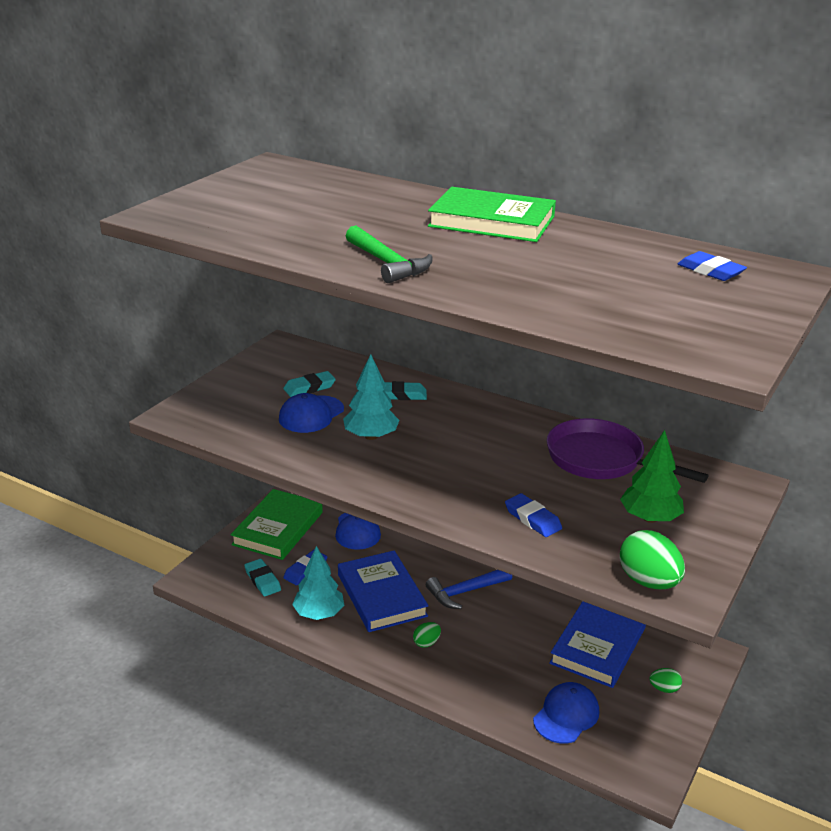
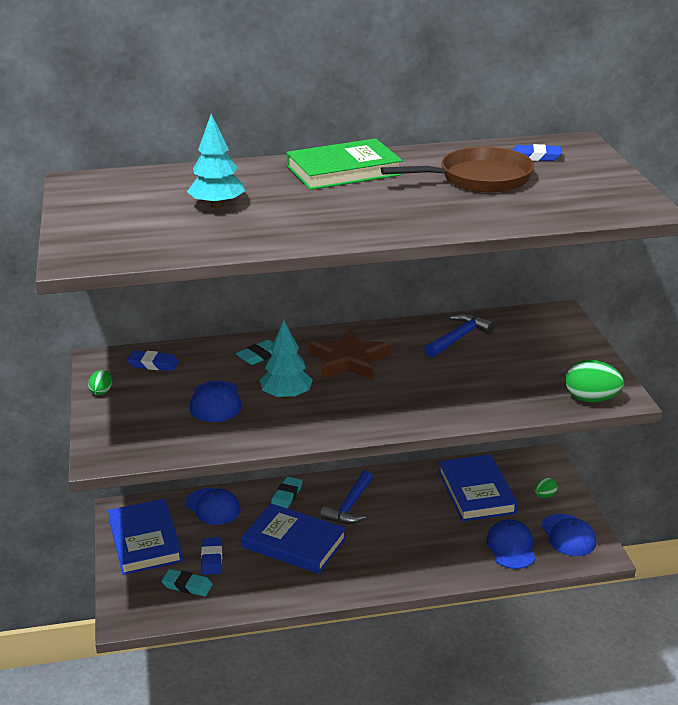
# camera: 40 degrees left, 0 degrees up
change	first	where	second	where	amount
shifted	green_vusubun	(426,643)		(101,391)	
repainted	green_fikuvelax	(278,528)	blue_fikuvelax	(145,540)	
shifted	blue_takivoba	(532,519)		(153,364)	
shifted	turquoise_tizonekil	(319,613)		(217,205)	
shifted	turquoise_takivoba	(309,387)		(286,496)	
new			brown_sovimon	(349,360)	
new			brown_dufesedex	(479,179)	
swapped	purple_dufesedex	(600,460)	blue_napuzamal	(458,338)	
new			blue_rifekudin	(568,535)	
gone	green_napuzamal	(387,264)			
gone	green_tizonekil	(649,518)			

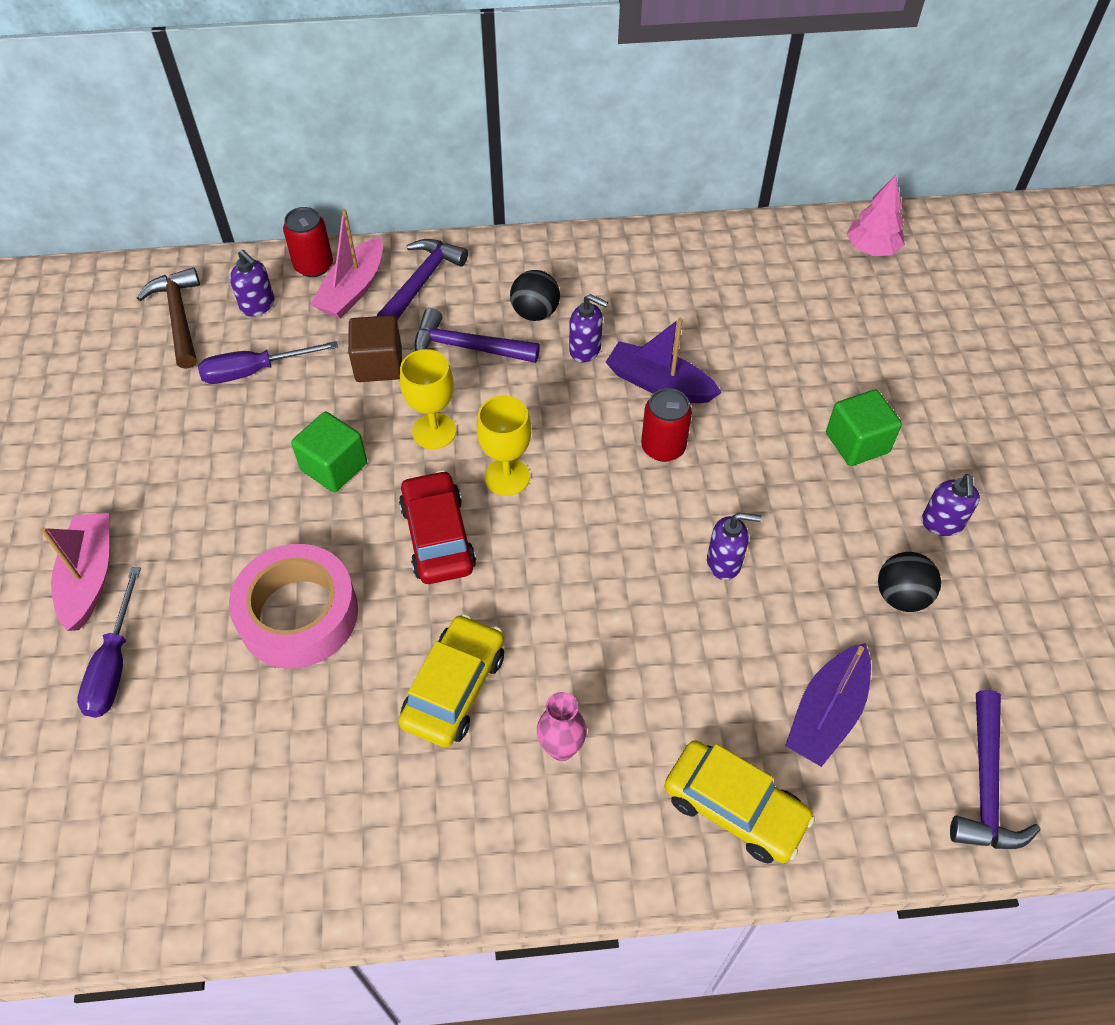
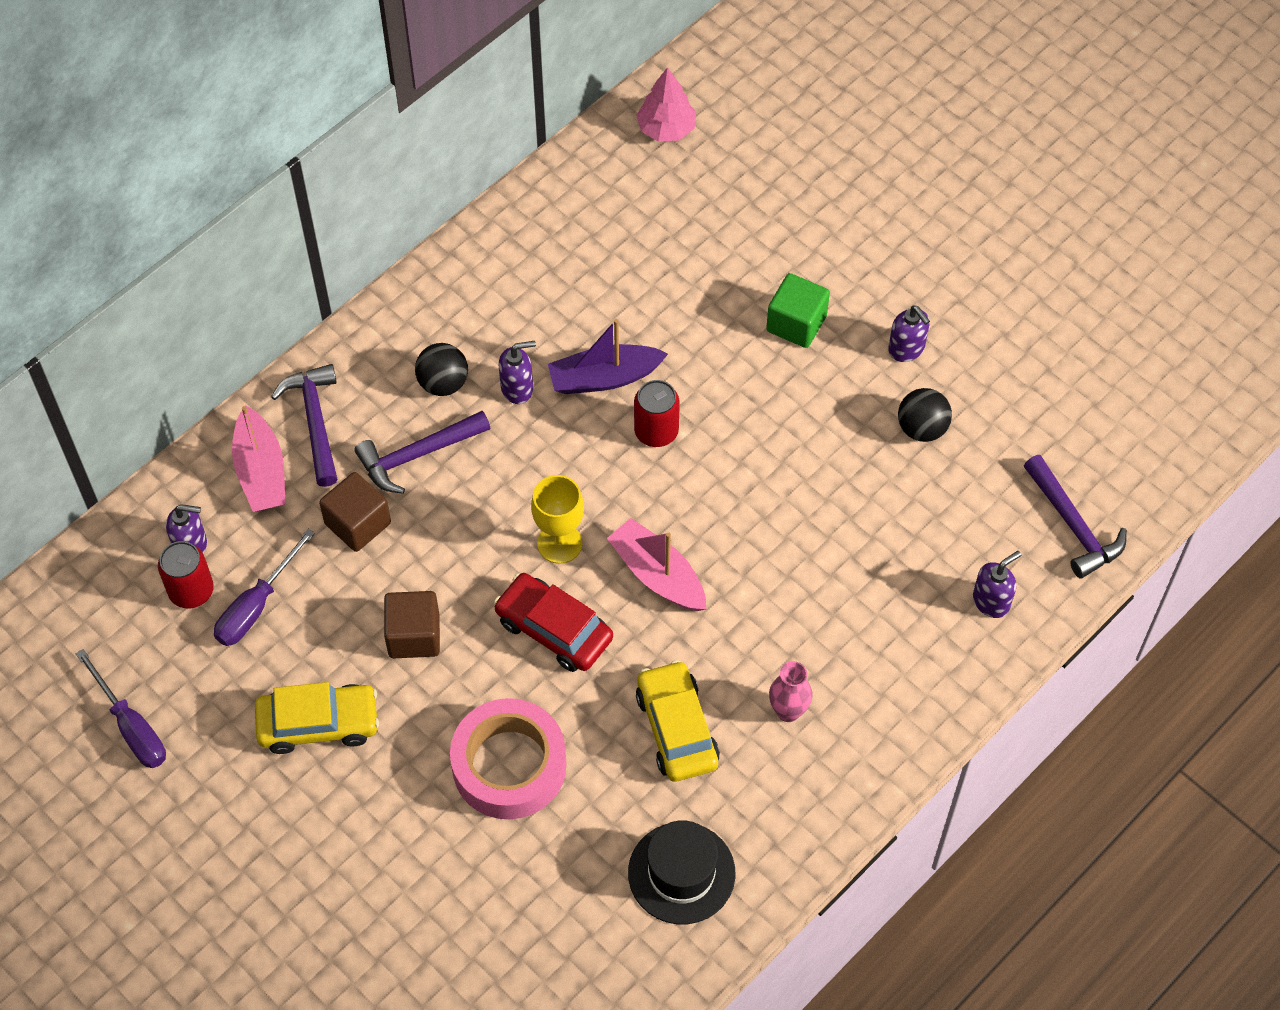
# camera: 40 degrees left, 5 degrees up
change	first	where	second	where	amount
shifted	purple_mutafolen	(114,664)		(131,727)	
shifted	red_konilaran	(314,266)		(191,591)	
shifted	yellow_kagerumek	(735,808)		(318,723)	
repainted	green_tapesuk	(334,467)	brown_tapesuk	(414,635)	
shifted	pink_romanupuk	(89,577)		(657,574)	
new			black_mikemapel	(681,873)	
shifted	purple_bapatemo	(724,562)		(991,601)	
gone	brown_napuzamal	(179,317)			
gone	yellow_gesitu	(434,431)			
gone	purple_romanupuk	(826,714)			

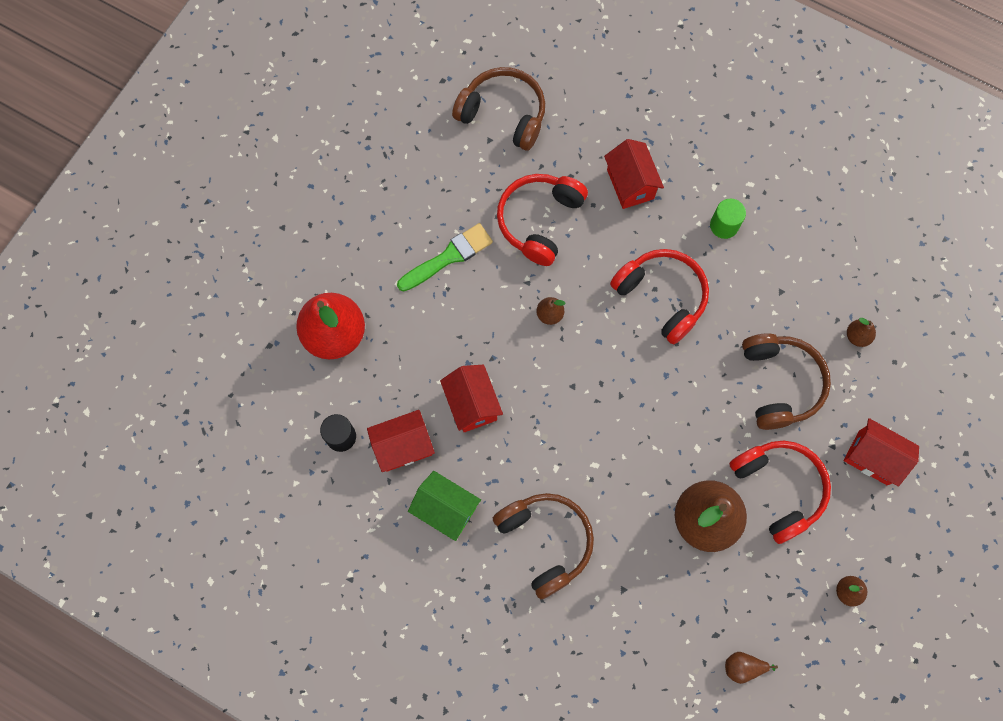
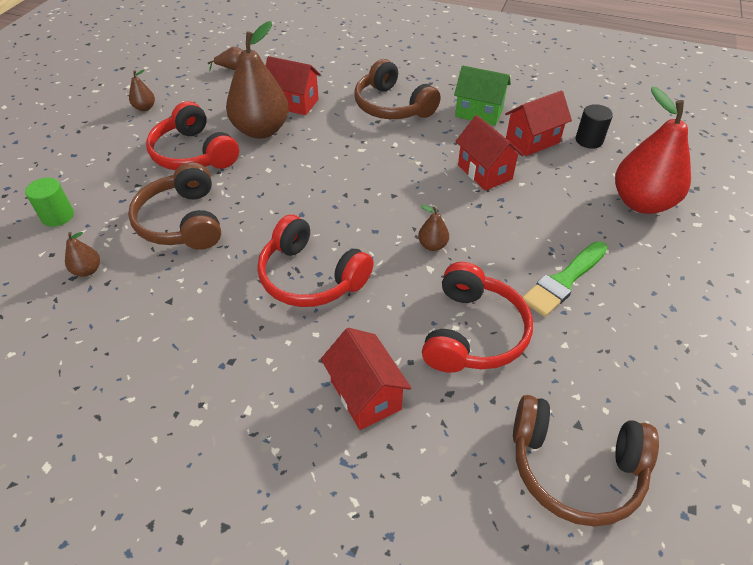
# camera: 170 degrees right, 25 degrees down
change	first	where	second	where	amount
shifted	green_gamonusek	(724,225)		(58,216)	
shifted	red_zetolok	(873,457)		(294,103)	

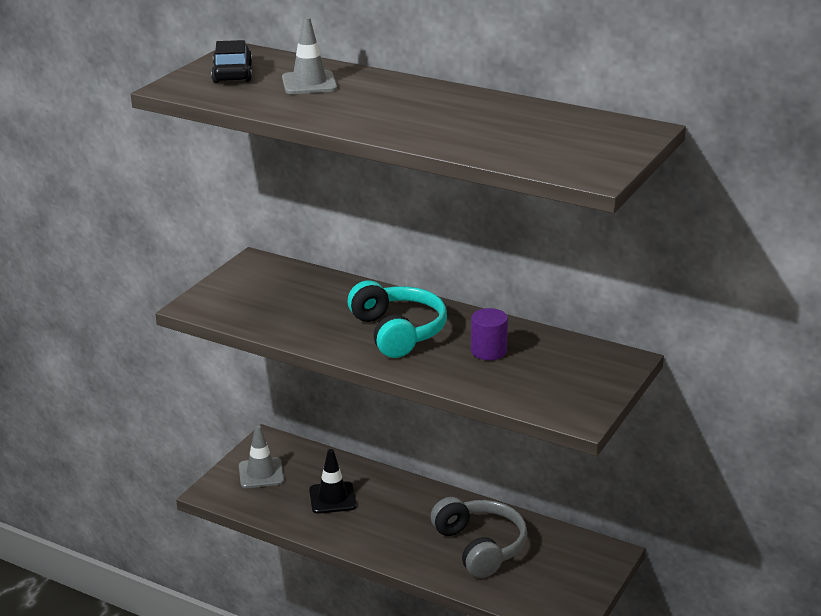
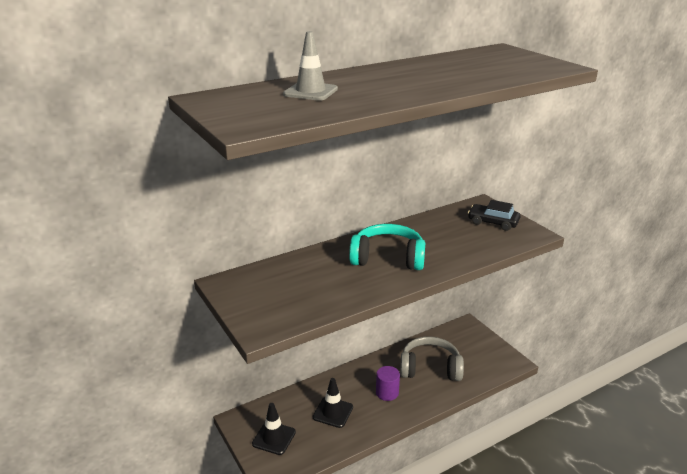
# camera: 60 degrees left, 0 degrees up
change	first	where	second	where	amount
repainted	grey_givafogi	(261,473)	black_givafogi	(274,438)	
shifted	purple_gamonusek	(488,351)		(387,393)	
shifted	black_kagerumek	(232,73)		(493,222)	

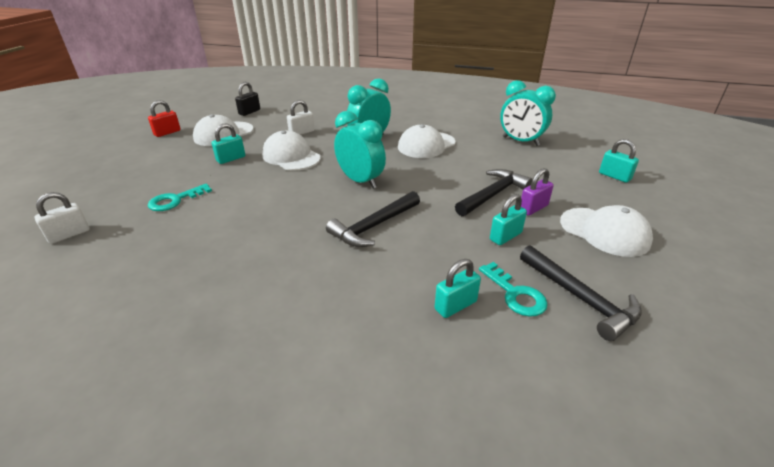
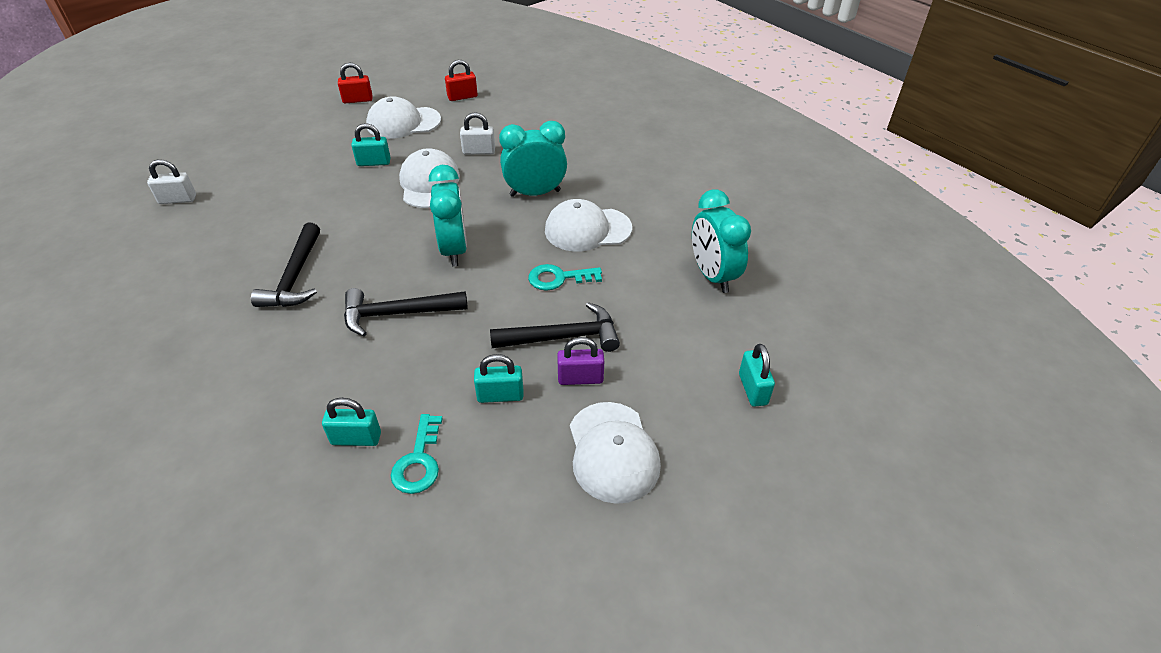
# camera: 35 degrees right, 10 degrees up
change	first	where	second	where	amount
shifted	black_napuzamal	(580,298)		(295,277)	
repainted	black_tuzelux	(249,112)	red_tuzelux	(462,97)	
shifted	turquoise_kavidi	(175,200)		(558,278)	

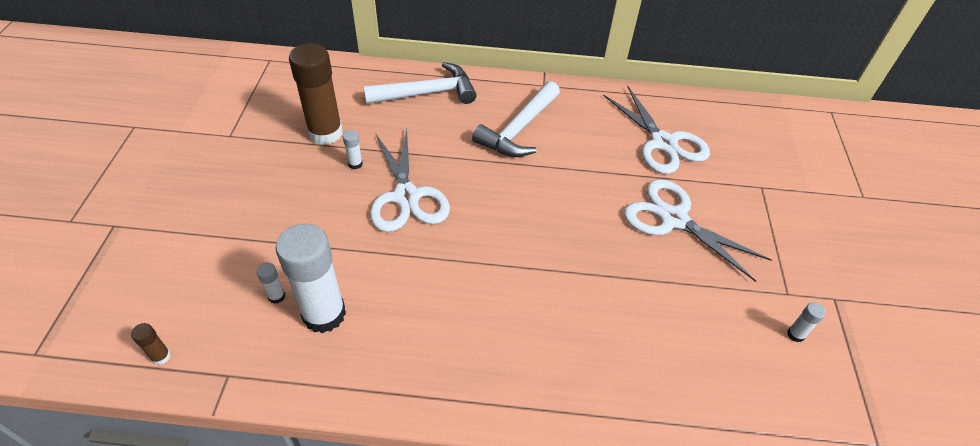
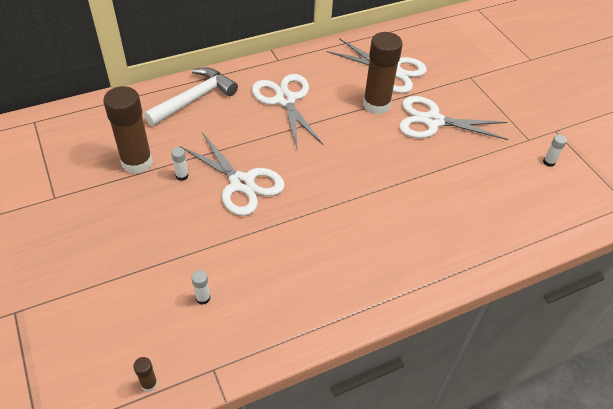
# camera: 30 degrees left, 0 degrees up
change	first	where	second	where	amount
swapped	white_napuzamal	(519,129)	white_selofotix	(285,100)	
new			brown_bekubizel	(376,104)	
gone	white_bekubizel	(324,314)			

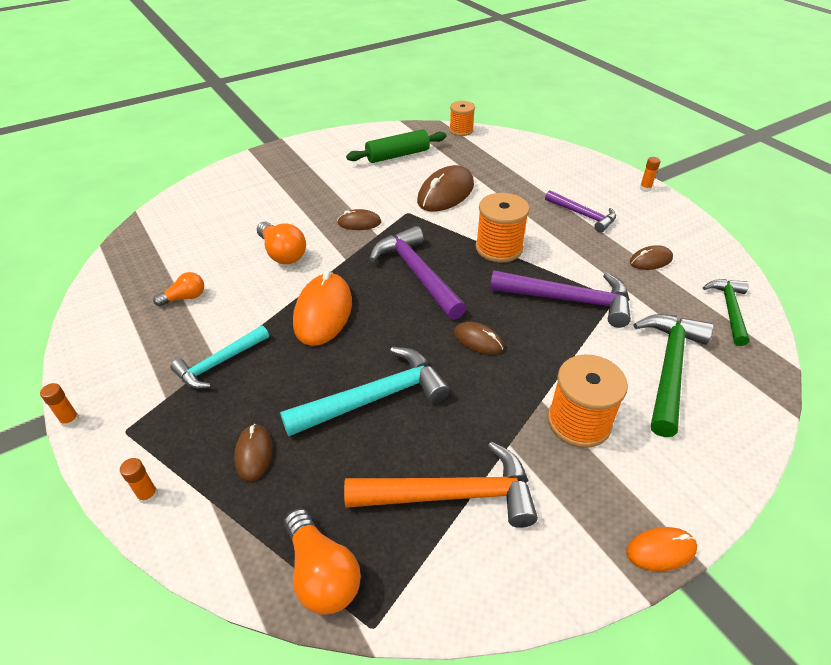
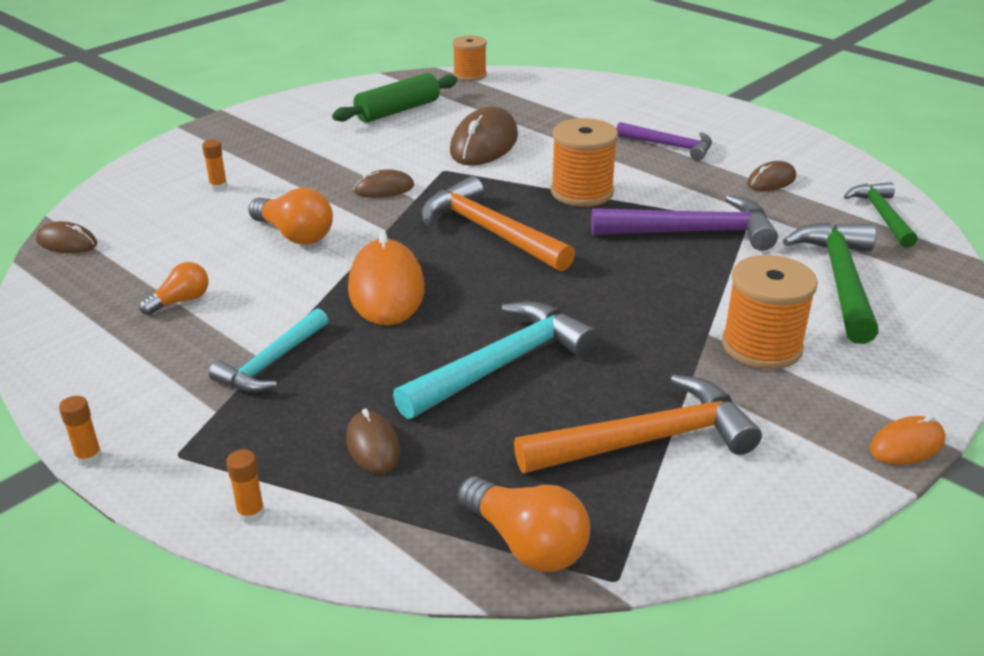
# camera: 15 degrees left, 10 degrees down
change	first	where	second	where	amount
shifted	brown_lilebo	(478,340)		(67,242)	
shifted	orange_bekubizel	(645,188)		(218,186)	
repainted	purple_napuzamal	(417,274)	orange_napuzamal	(490,232)	

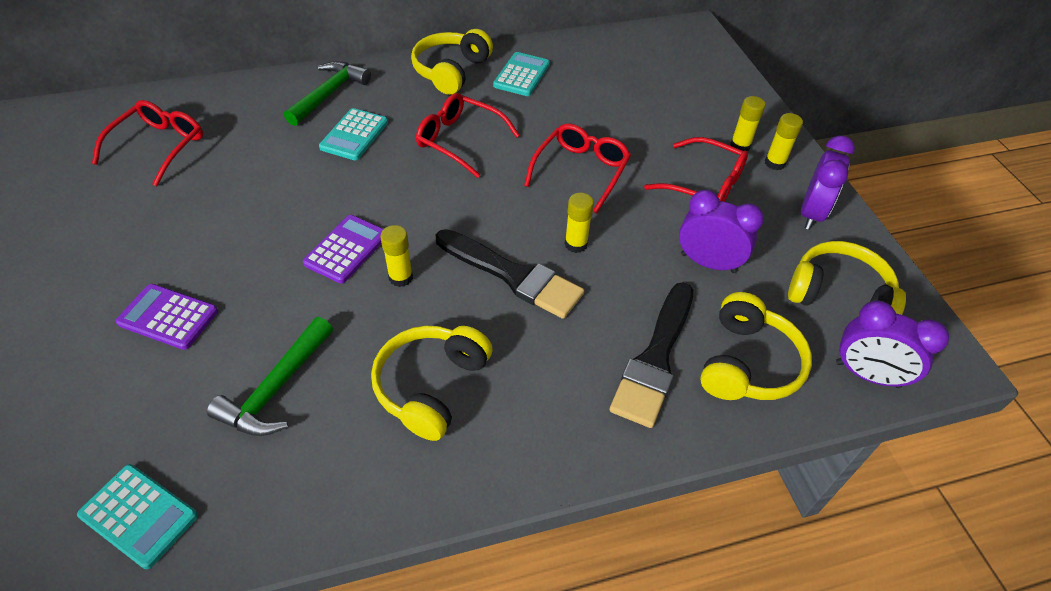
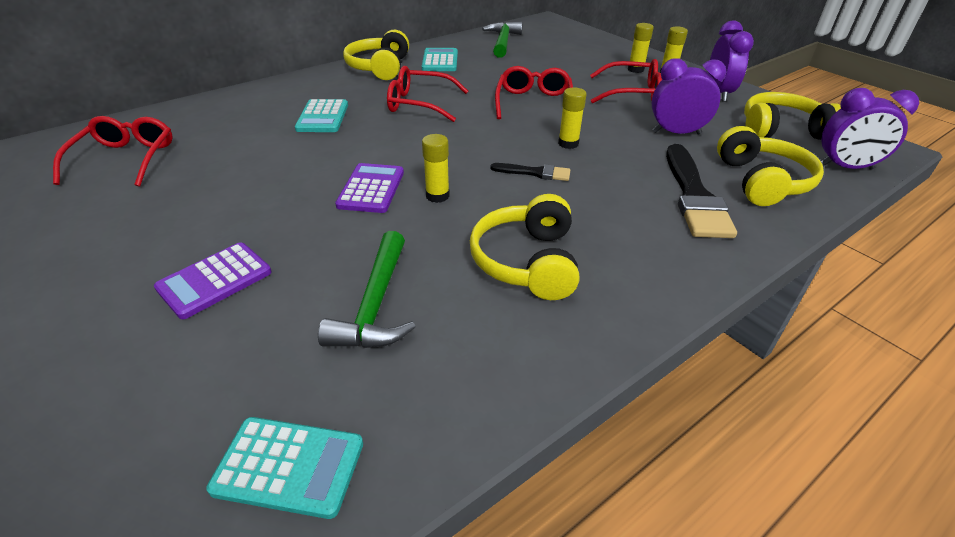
# camera: 20 degrees left, 10 degrees down
change	first	where	second	where	amount
rotated	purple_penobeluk	(168,317)		(215,280)	45 degrees counterclockwise
shifted	green_napuzamal	(329,94)		(503,42)	
scaled	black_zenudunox	(513,276)		(535,173)	x0.51

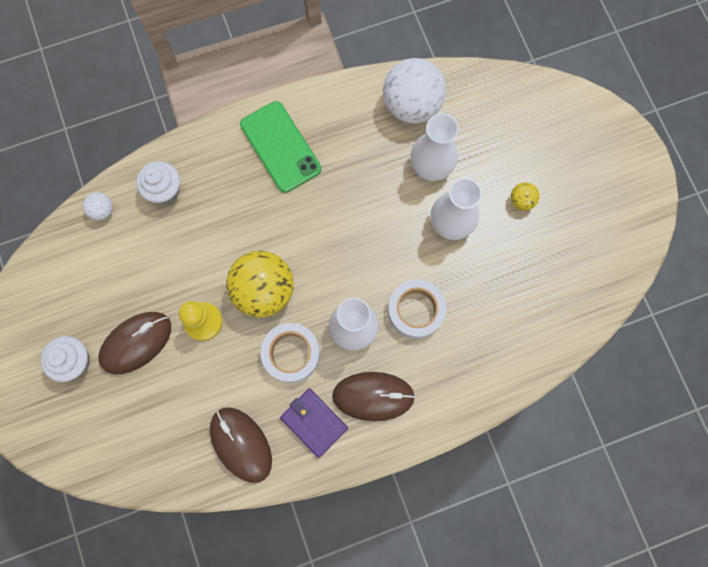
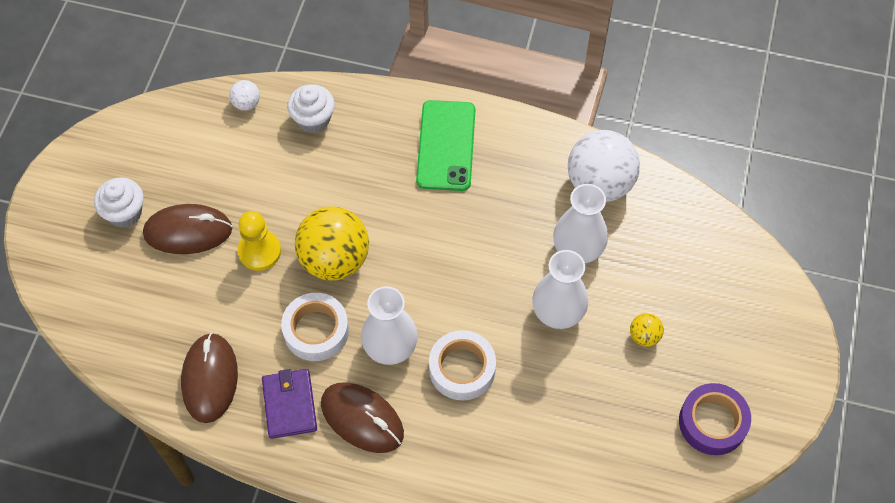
# camera: 35 degrees right, 15 degrees down
change	first	where	second	where	amount
new			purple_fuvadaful	(712,422)	

